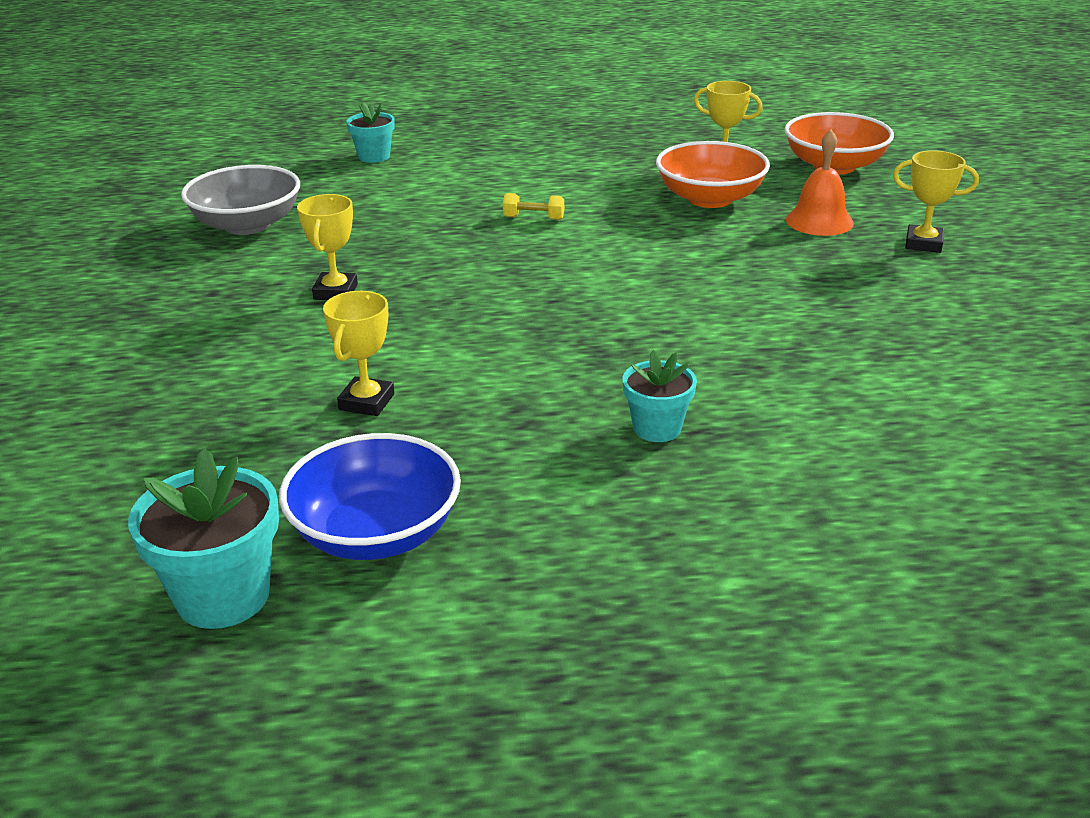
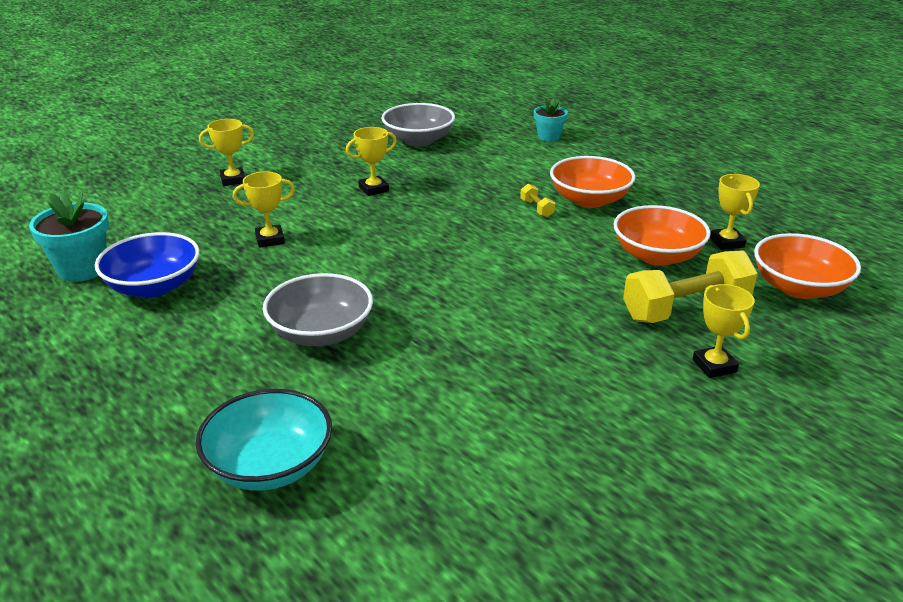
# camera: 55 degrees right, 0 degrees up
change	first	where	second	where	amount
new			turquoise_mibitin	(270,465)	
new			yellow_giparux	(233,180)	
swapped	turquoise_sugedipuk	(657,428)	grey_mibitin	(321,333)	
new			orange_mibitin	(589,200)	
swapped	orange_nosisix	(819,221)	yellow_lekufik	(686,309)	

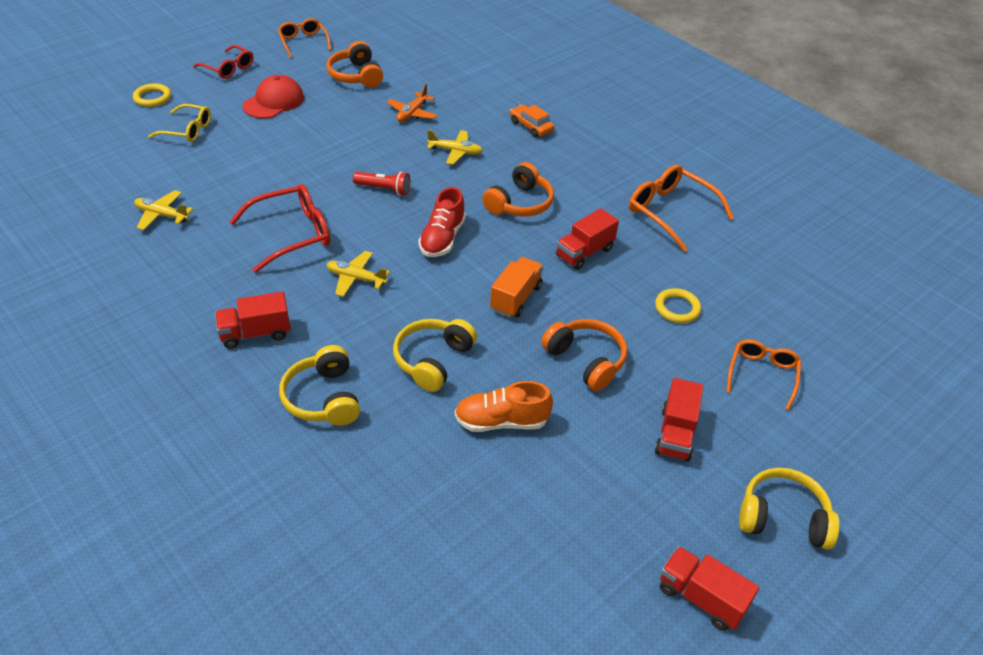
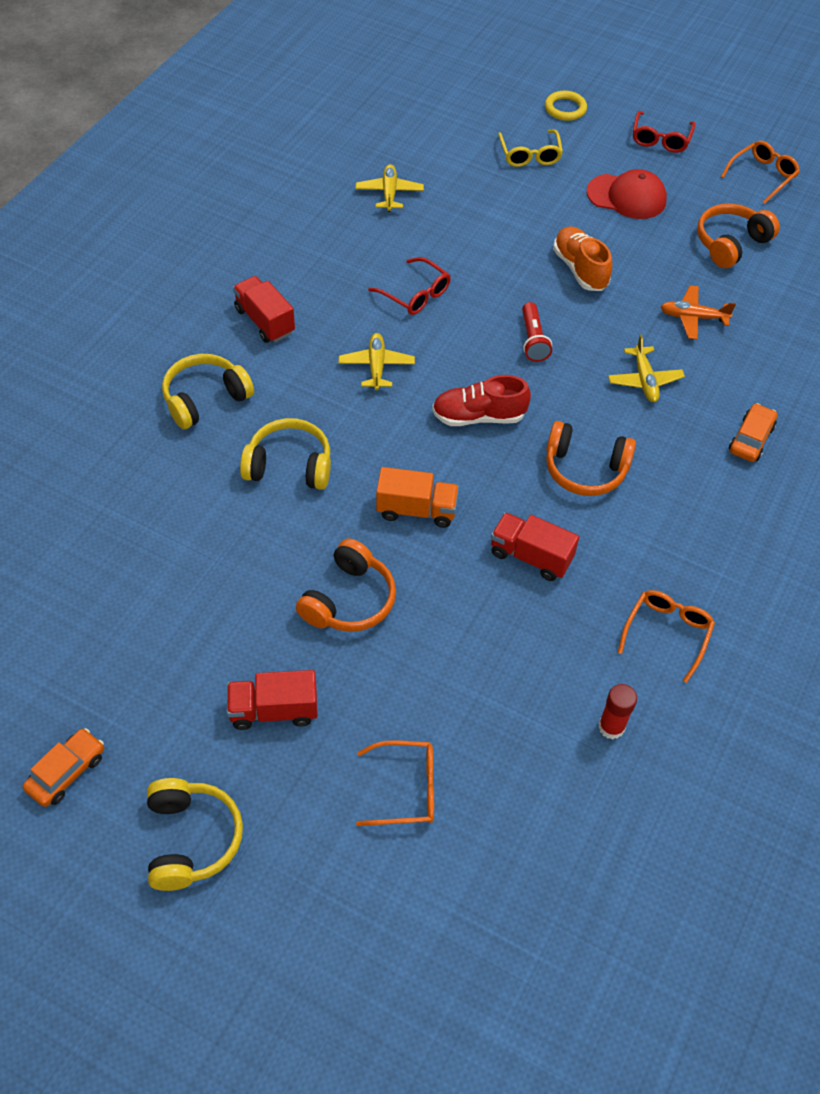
# camera: 70 degrees right, 10 degrees up
change	first	where	second	where	amount
swapped	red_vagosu	(701,598)	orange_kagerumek	(66,772)	
scaled	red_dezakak	(292,234)		(415,294)	x0.65
shifted	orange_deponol	(501,421)		(580,269)	
new			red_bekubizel	(611,727)	
scaled	orange_dezakak	(671,212)		(667,633)	x0.65
gone	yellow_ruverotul	(677,308)			

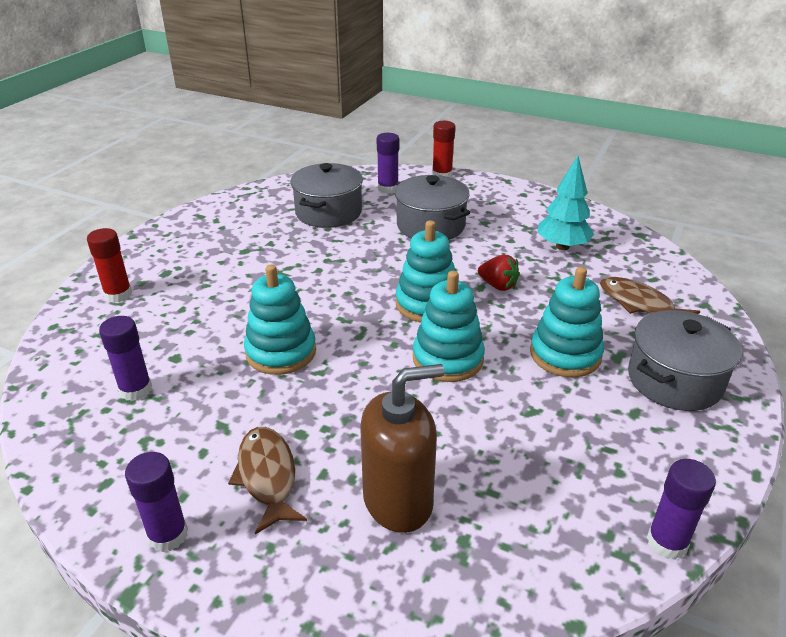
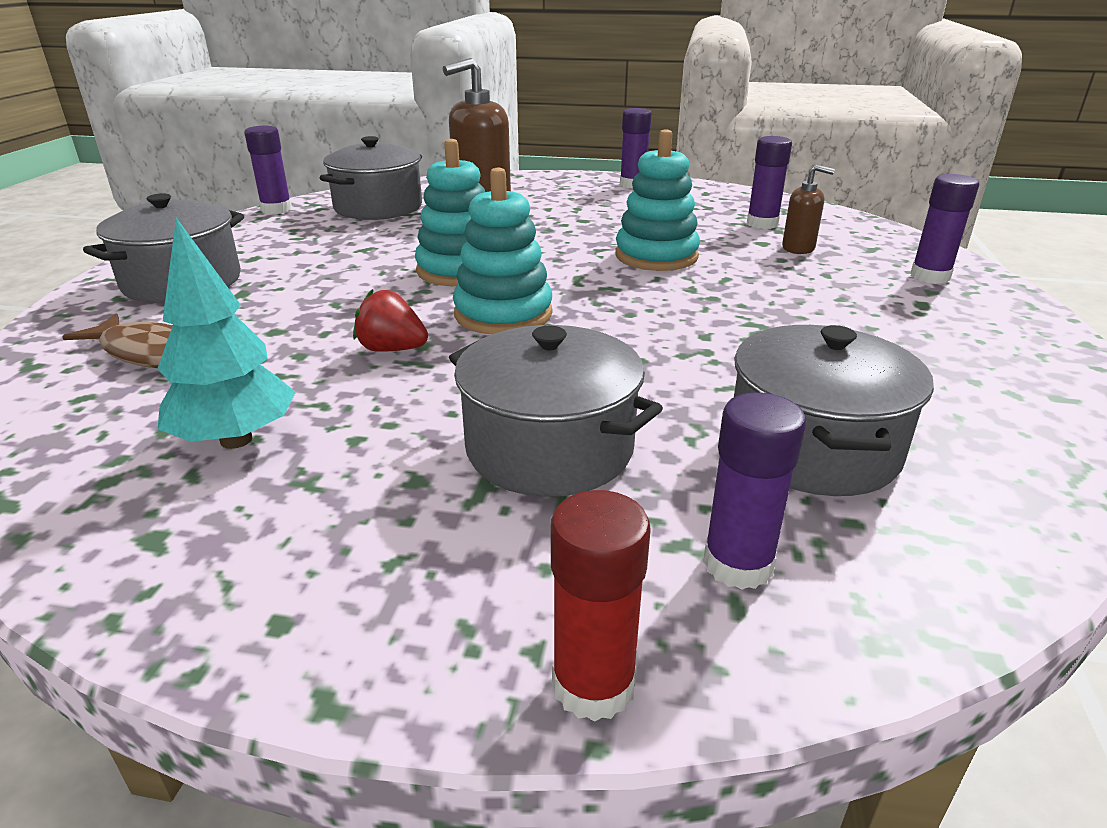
# camera: 165 degrees right, 5 degrees down
change	first	where	second	where	amount
new			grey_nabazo	(378,207)	
new			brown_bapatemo	(798,248)	
repainted	red_bekubizel	(118,295)	purple_bekubizel	(930,276)	
gone	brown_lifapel	(267,476)			
gone	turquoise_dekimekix	(565,354)			

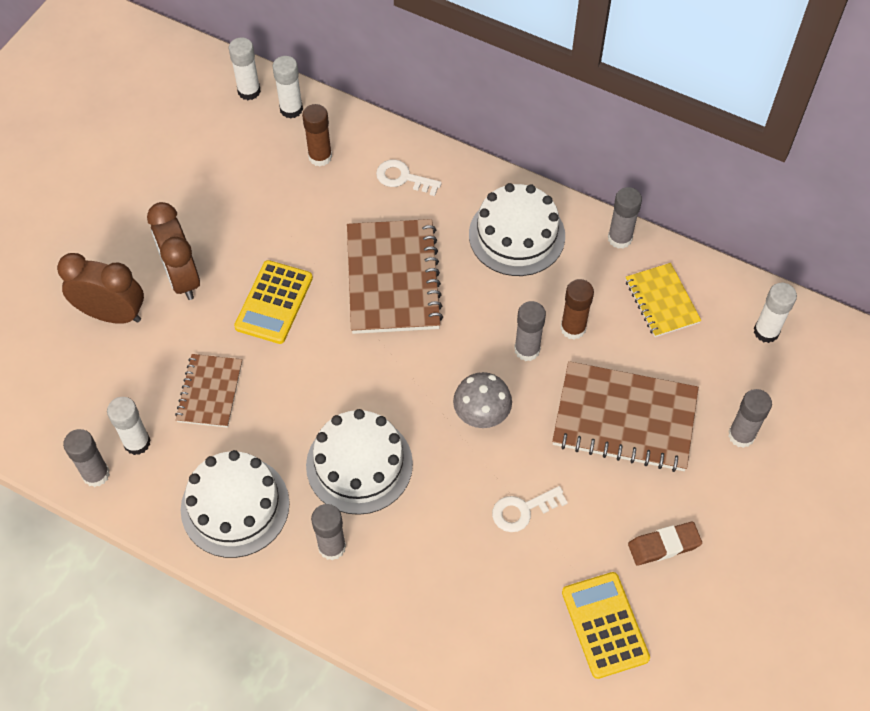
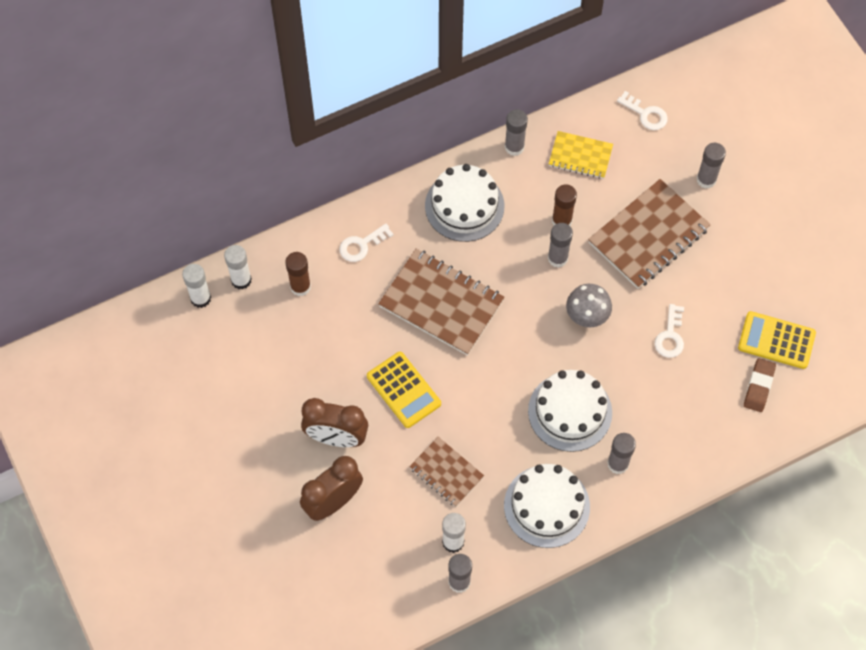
# camera: 55 degrees left, 5 degrees up
change	first	where	second	where	amount
swapped	white_bekubizel	(766,331)	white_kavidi	(645,114)	
shifted	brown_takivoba	(664,545)		(758,386)	

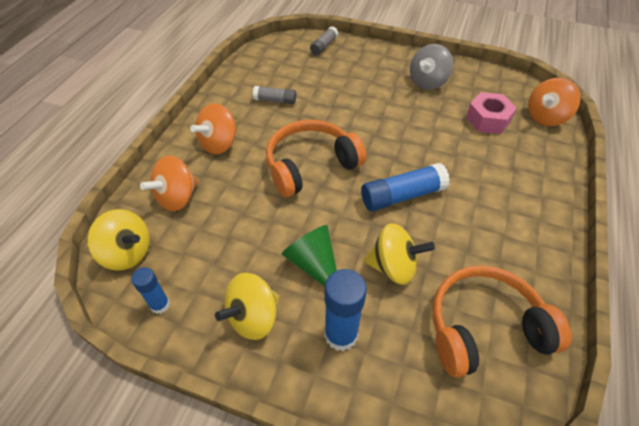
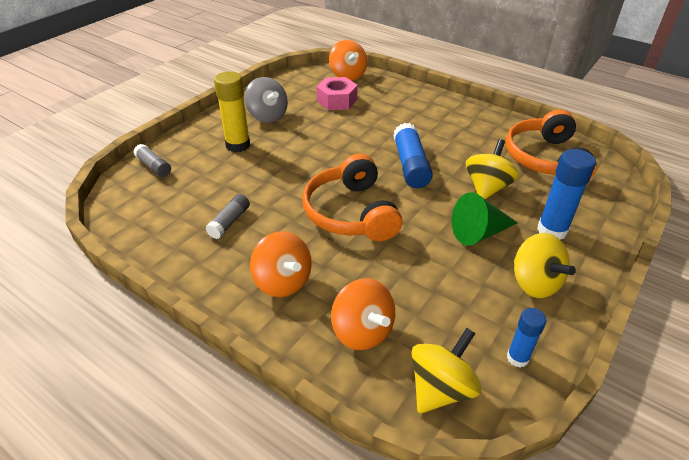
# camera: 75 degrees left, 10 degrees down
change	first	where	second	where	amount
new			yellow_bekubizel	(238,145)	

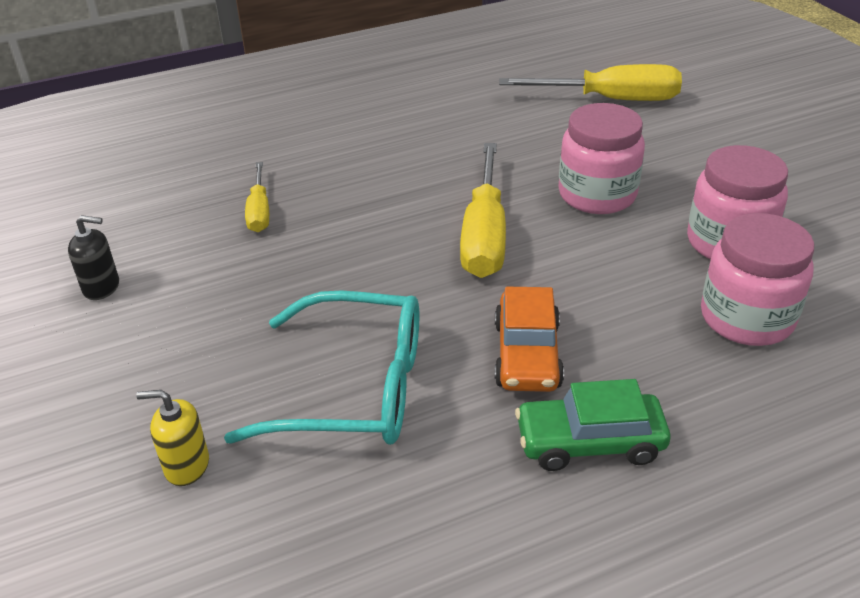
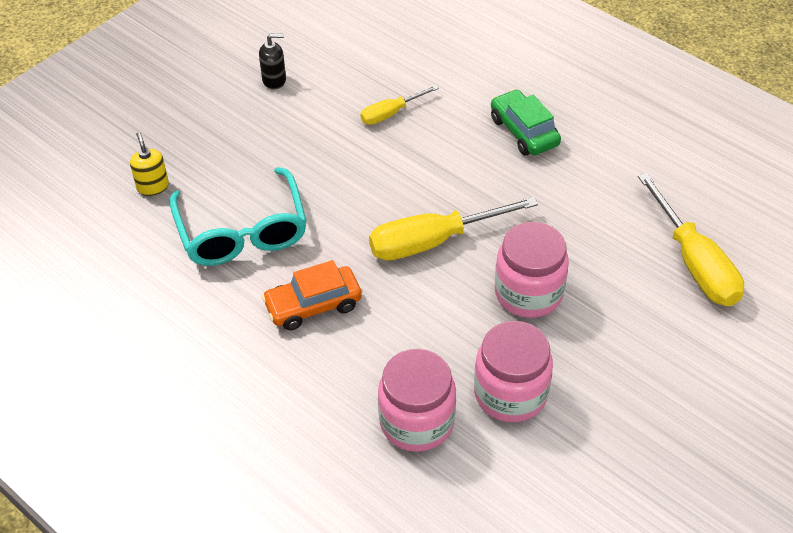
# camera: 65 degrees right, 10 degrees up
change	first	where	second	where	amount
rotated	black_bapatemo	(101,287)		(274,80)	75 degrees counterclockwise
shifted	green_kagerumek	(590,442)		(524,131)	

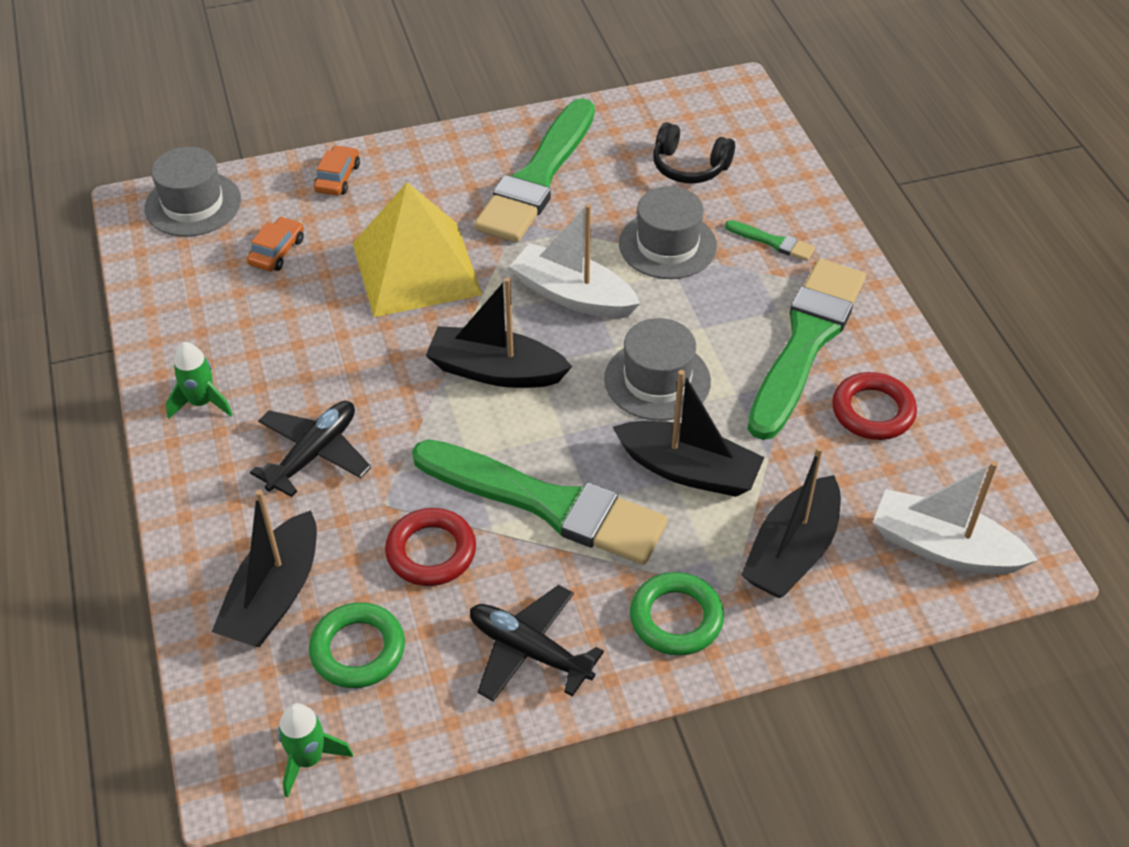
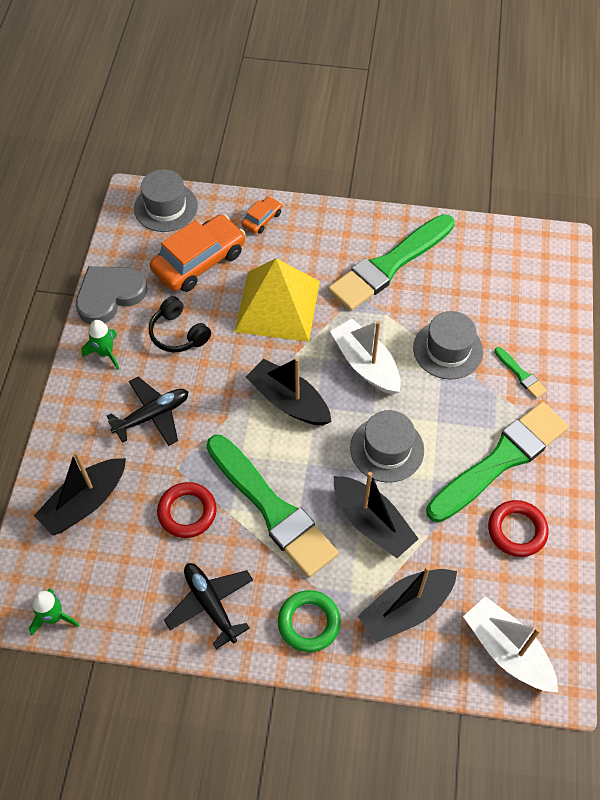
# camera: 25 degrees right, 10 degrees up
change	first	where	second	where	amount
new			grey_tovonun	(109,295)	
shifted	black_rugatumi	(689,167)		(178,333)	
scaled	orange_kagerumek	(277,251)		(199,261)	x2.07
gone	green_ruverotul	(358,650)			

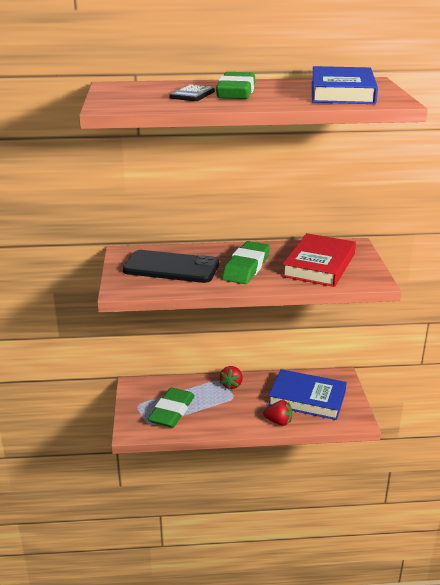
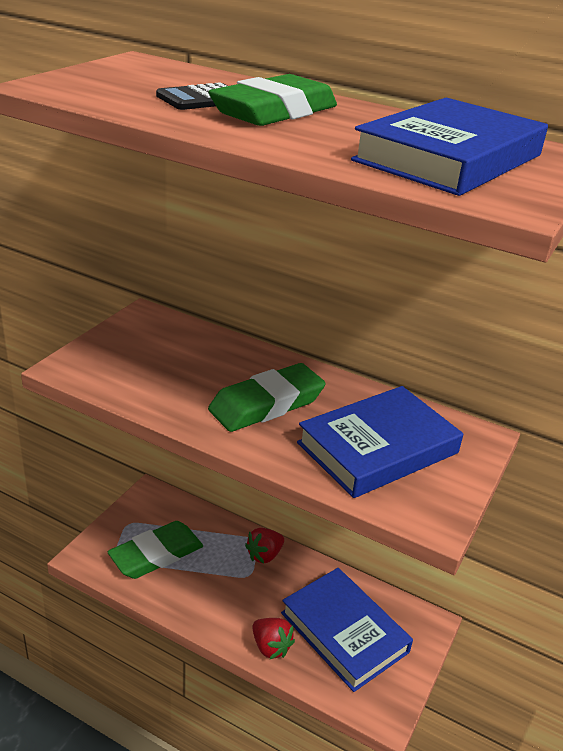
# camera: 30 degrees right, 5 degrees up
change	first	where	second	where	amount
repainted	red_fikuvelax	(319,265)	blue_fikuvelax	(377,448)	
gone	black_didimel	(171,267)			

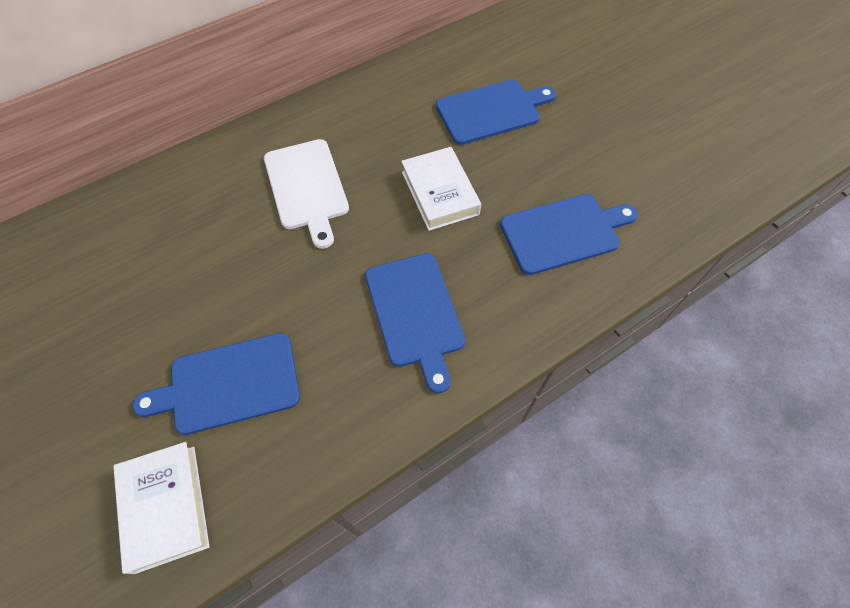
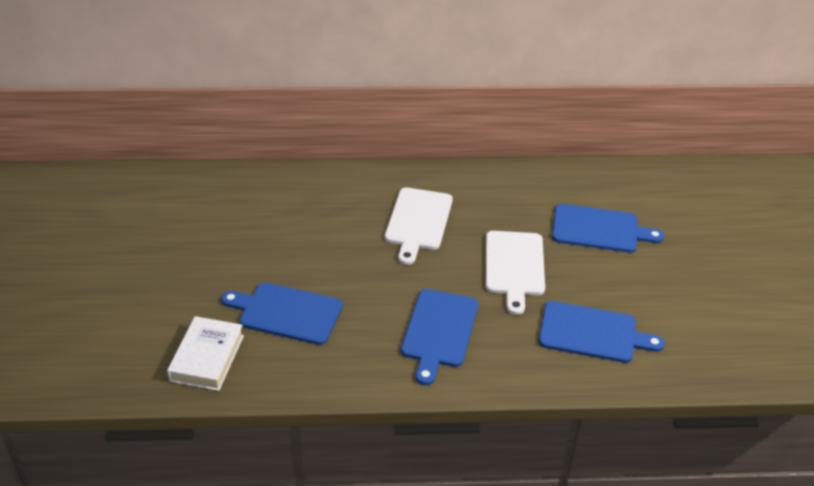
# camera: 30 degrees right, 20 degrees down
change	first	where	second	where	amount
swapped	white_fikuvelax	(440,193)	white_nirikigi	(514,266)	

